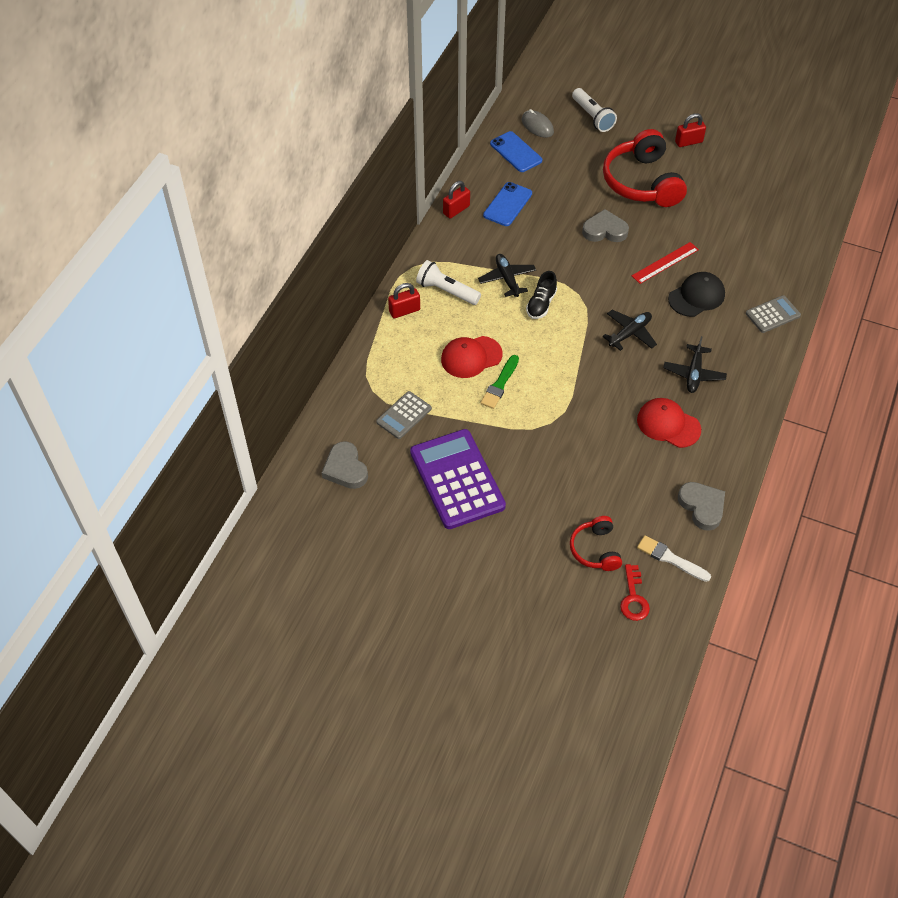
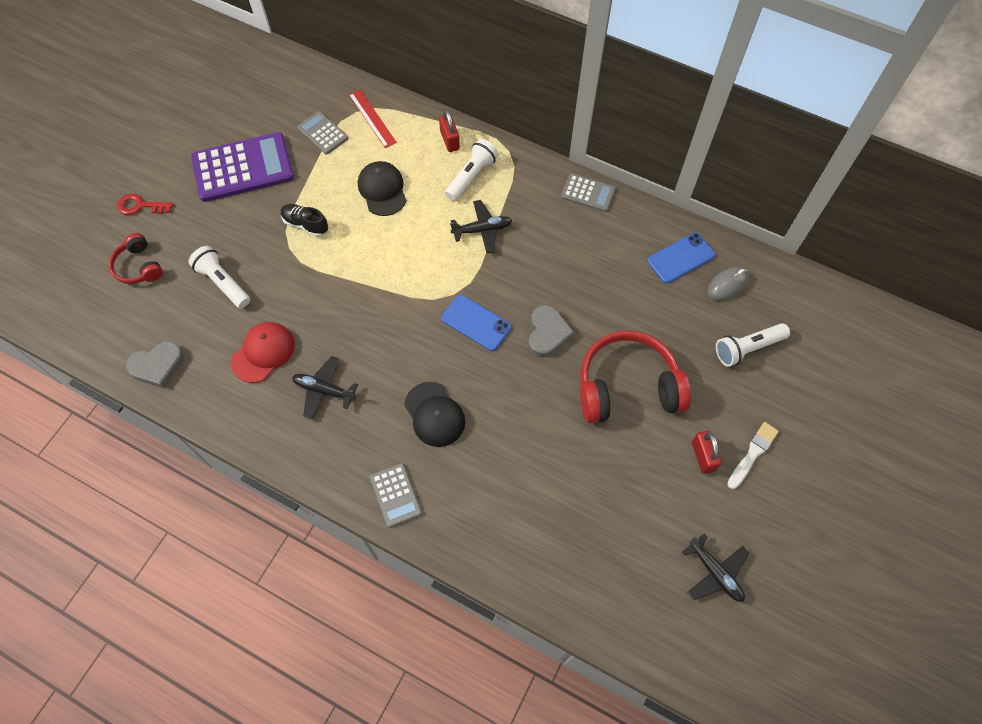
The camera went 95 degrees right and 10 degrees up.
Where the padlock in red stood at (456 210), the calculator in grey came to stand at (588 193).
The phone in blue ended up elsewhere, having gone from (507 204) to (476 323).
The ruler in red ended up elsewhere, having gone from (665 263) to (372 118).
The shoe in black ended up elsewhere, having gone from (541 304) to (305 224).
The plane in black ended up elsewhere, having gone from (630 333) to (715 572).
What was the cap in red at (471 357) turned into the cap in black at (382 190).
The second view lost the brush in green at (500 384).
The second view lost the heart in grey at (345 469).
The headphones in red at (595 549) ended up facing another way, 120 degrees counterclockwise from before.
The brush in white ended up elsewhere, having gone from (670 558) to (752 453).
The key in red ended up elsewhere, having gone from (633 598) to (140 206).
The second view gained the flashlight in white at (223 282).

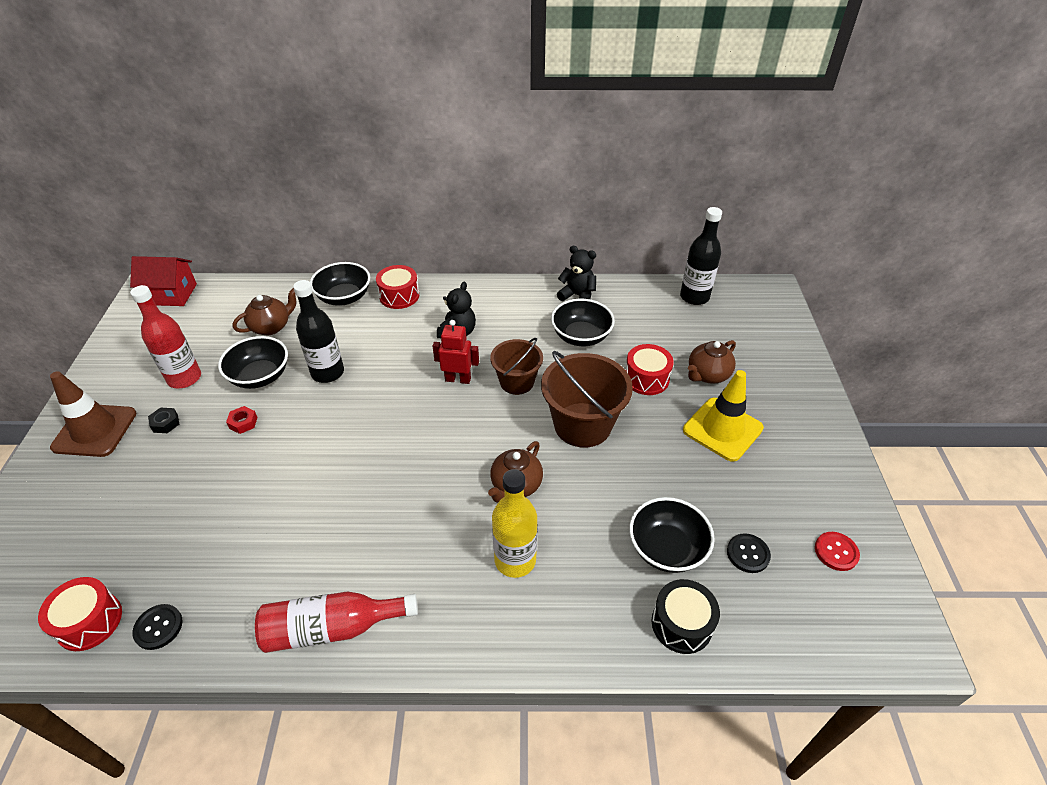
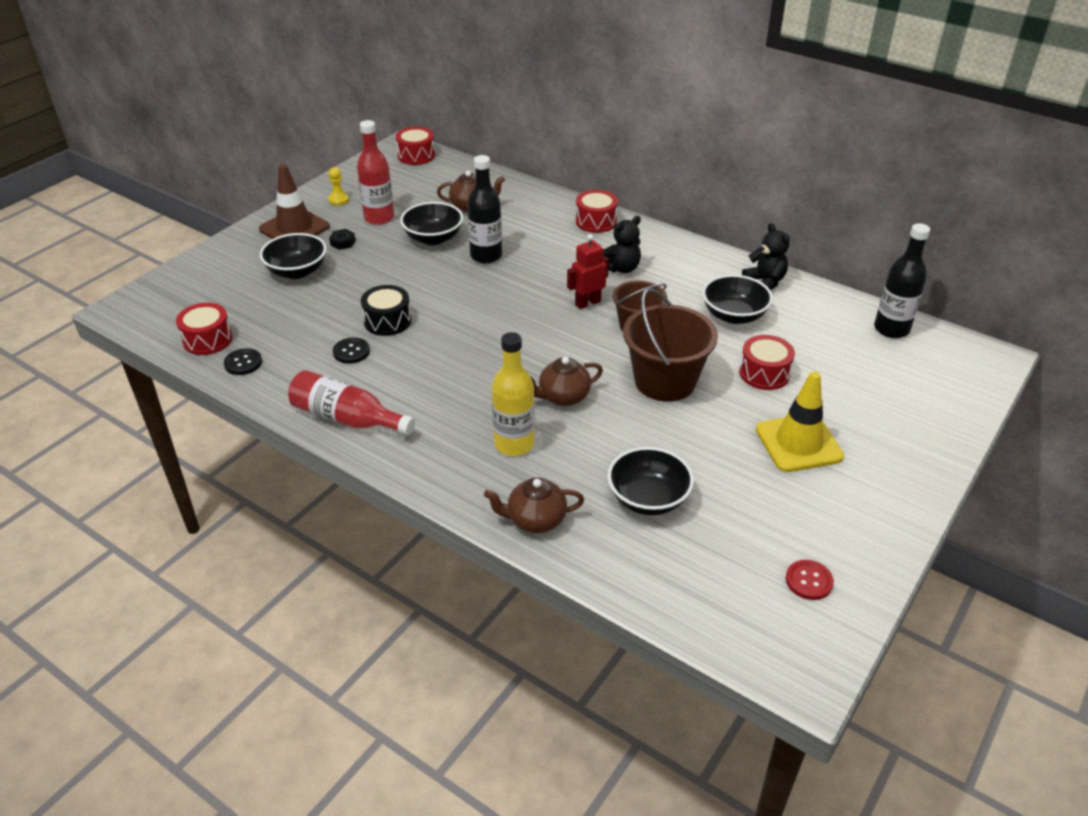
The camera went 35 degrees right and 5 degrees down.
Where the house in red stood at (171 294), the drum in red came to stand at (416 155).
The bowl in black ended up elsewhere, having gone from (344 297) to (297 271).
The robot in red at (458 379) ended up facing another way, 75 degrees counterclockwise from before.
The teapot in brown ended up elsewhere, having gone from (707 375) to (535 520).
The second view lost the nut in red at (243 423).
The button in black ended up elsewhere, having gone from (748 554) to (351 352).
The drum in black ended up elsewhere, having gone from (681 624) to (387 321).
The second view gained the pawn in yellow at (338 200).

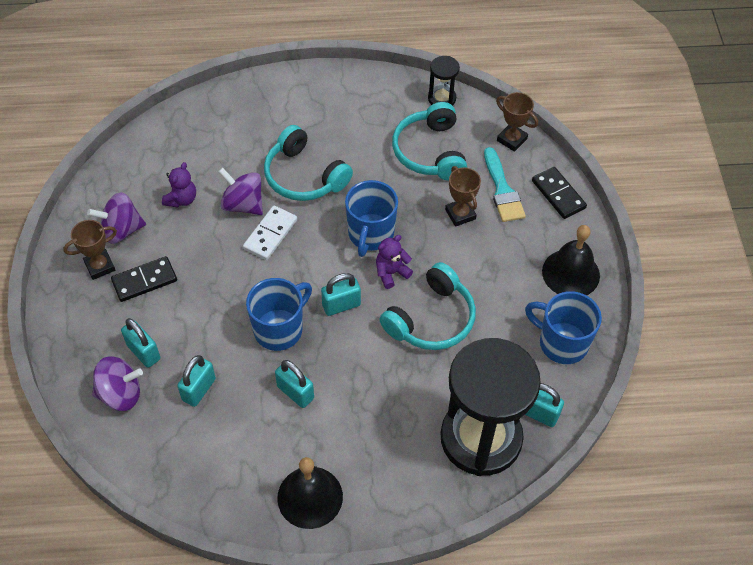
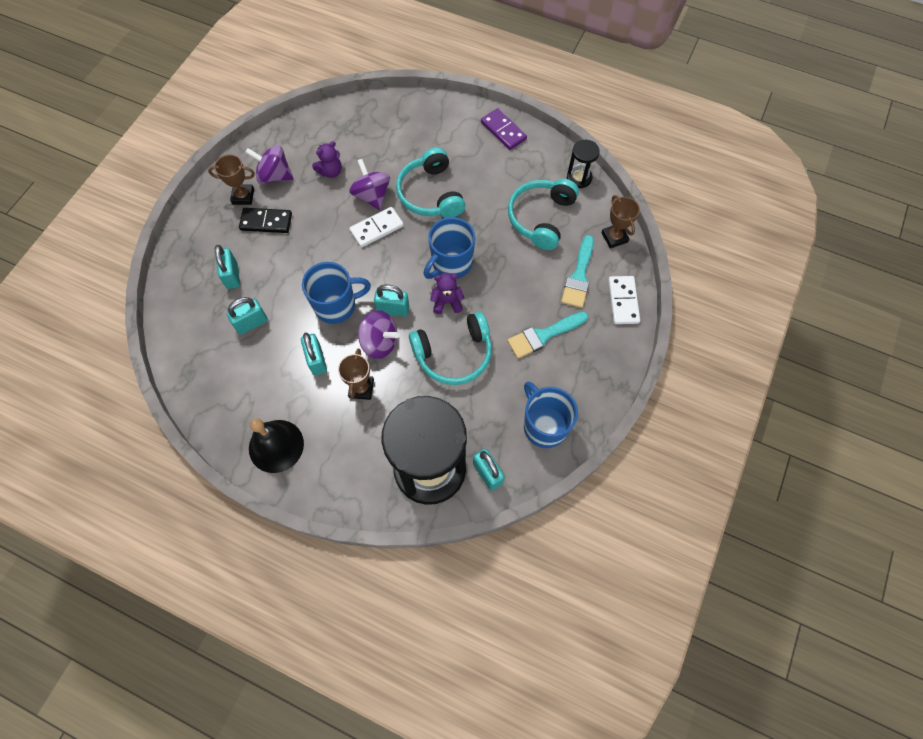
The camera went 30 degrees right and 10 degrees up.
The trophy in brown ended up elsewhere, having gone from (460 214) to (361 388).
What was the domino in black at (558 194) turned into the domino in white at (623 301).
The second view lost the bell in black at (571 273).
The spinning top in purple ended up elsewhere, having gone from (120 394) to (379 342).
The second view gained the domino in purple at (503 131).
The second view gained the brush in turquoise at (543 335).

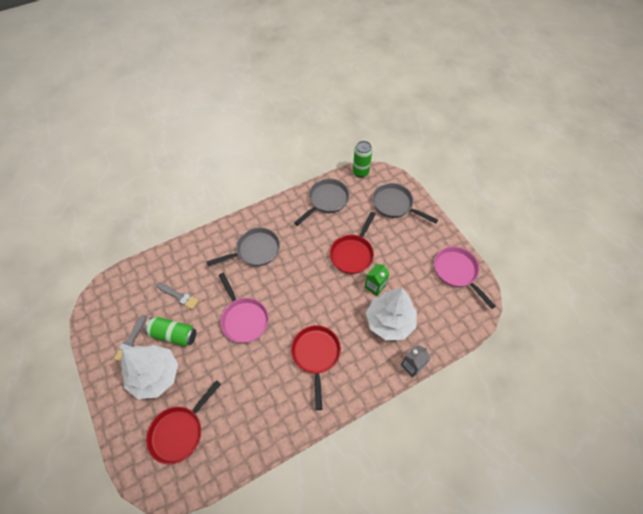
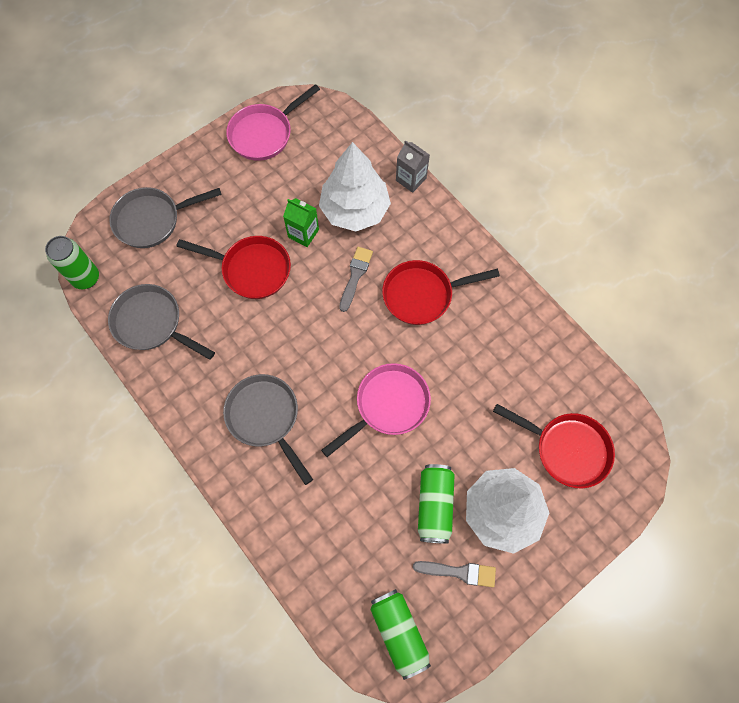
The camera went 100 degrees left and 10 degrees up.
The pan in grey at (395 205) ended up facing another way, 45 degrees clockwise from before.
The brush in grey ended up elsewhere, having gone from (179 296) to (355 276).
The second view gained the can in green at (399 632).

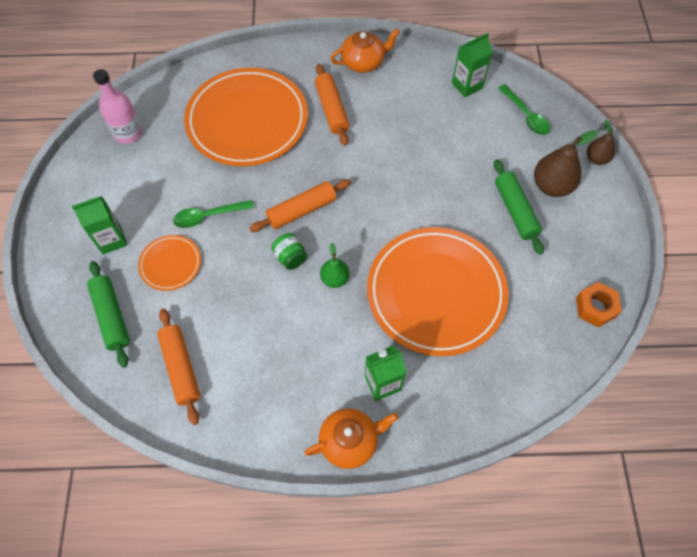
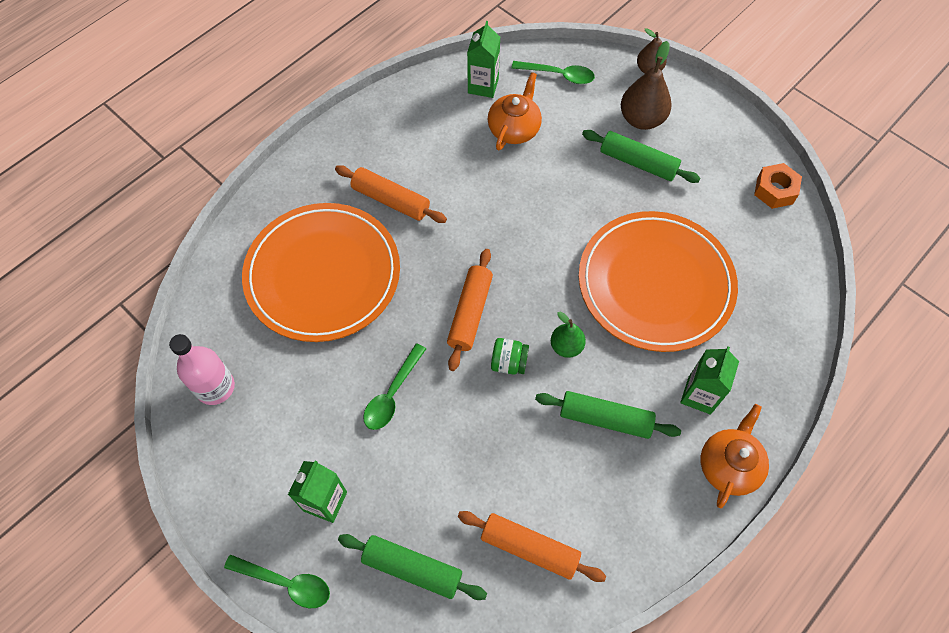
The camera went 45 degrees left and 0 degrees up.
The teapot in orange ended up elsewhere, having gone from (363 62) to (514 129).
The second view lost the plate in orange at (170 264).
The second view gained the rolling pin in green at (605 418).
The second view gained the spoon in green at (286 583).

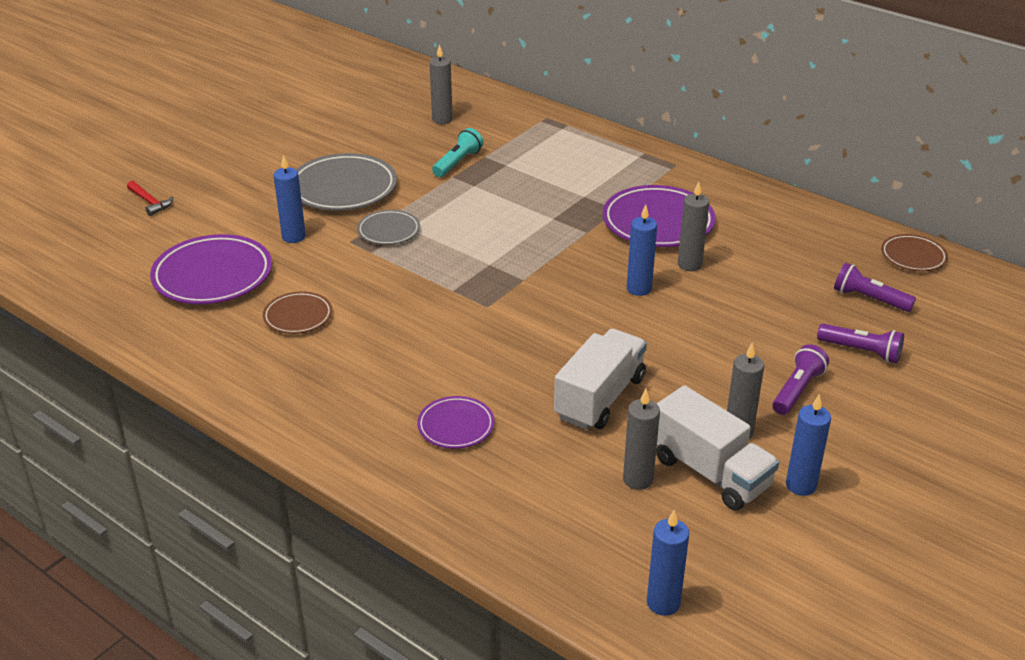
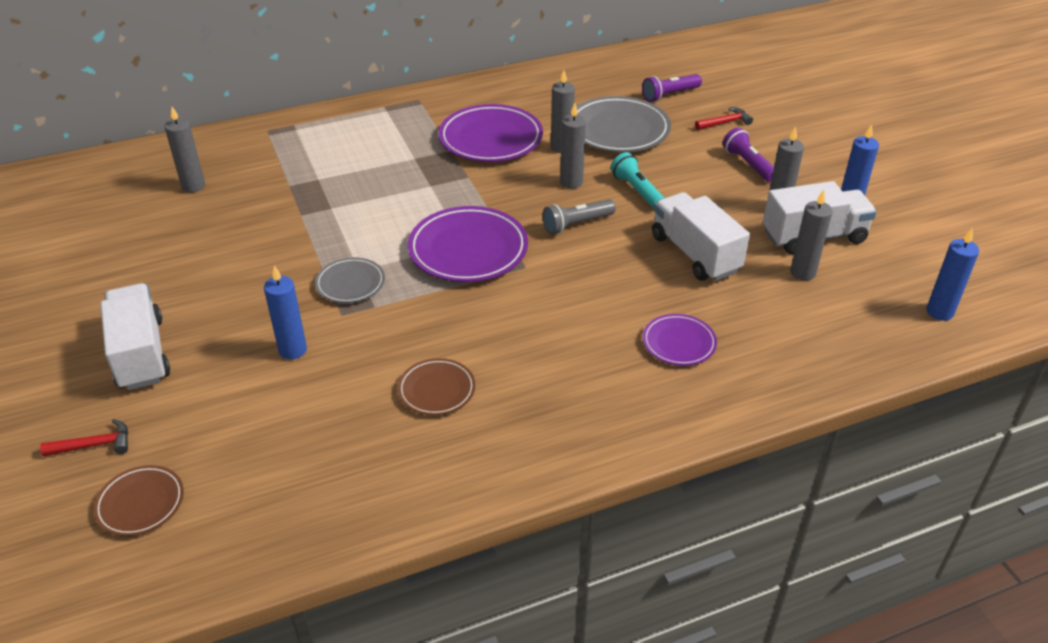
The camera went 60 degrees left and 5 degrees up.
The flashlight in turquoise ended up elsewhere, having gone from (458 162) to (637 190).
The plate in grey ended up elsewhere, having gone from (343 188) to (618 130).
What was the candle in blue at (639 289) turned into the candle in grey at (571 182).
The plate in purple ended up elsewhere, having gone from (213 276) to (468 250).
The plate in brown ended up elsewhere, having gone from (913 256) to (140 503).
Where the flashlight in purple stood at (861 351), the hammer in red came to stand at (725 122).
The second view gained the flashlight in grey at (576 224).
The second view gained the truck in white at (141 354).

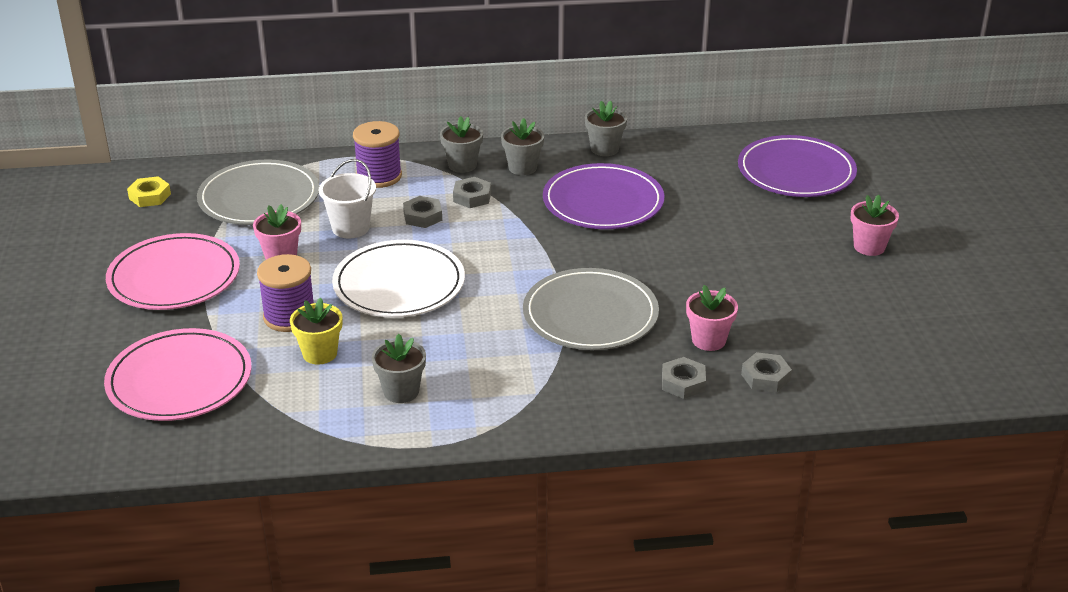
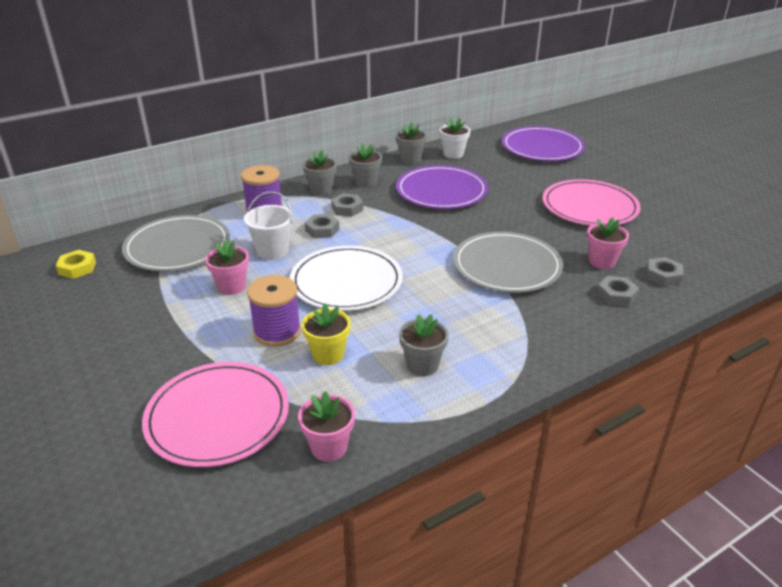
The camera went 25 degrees left and 0 degrees up.
The flower pot in pink ended up elsewhere, having gone from (869 247) to (329 447).
The plate in pink ended up elsewhere, having gone from (174 277) to (589 207).
The second view gained the flower pot in white at (453 154).

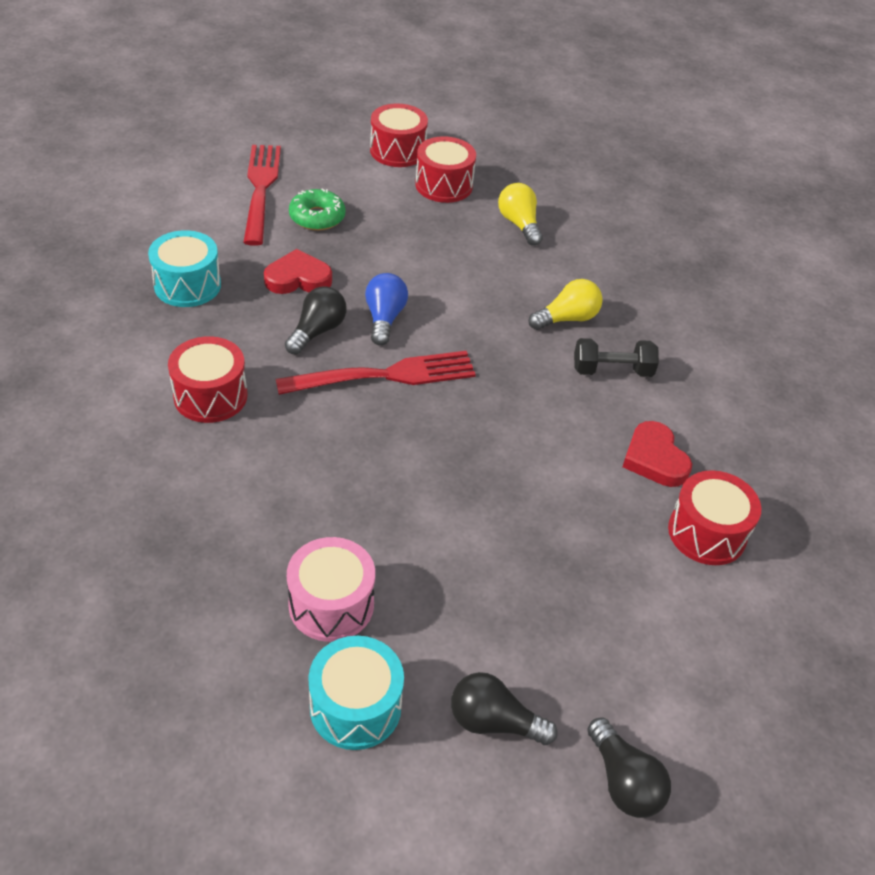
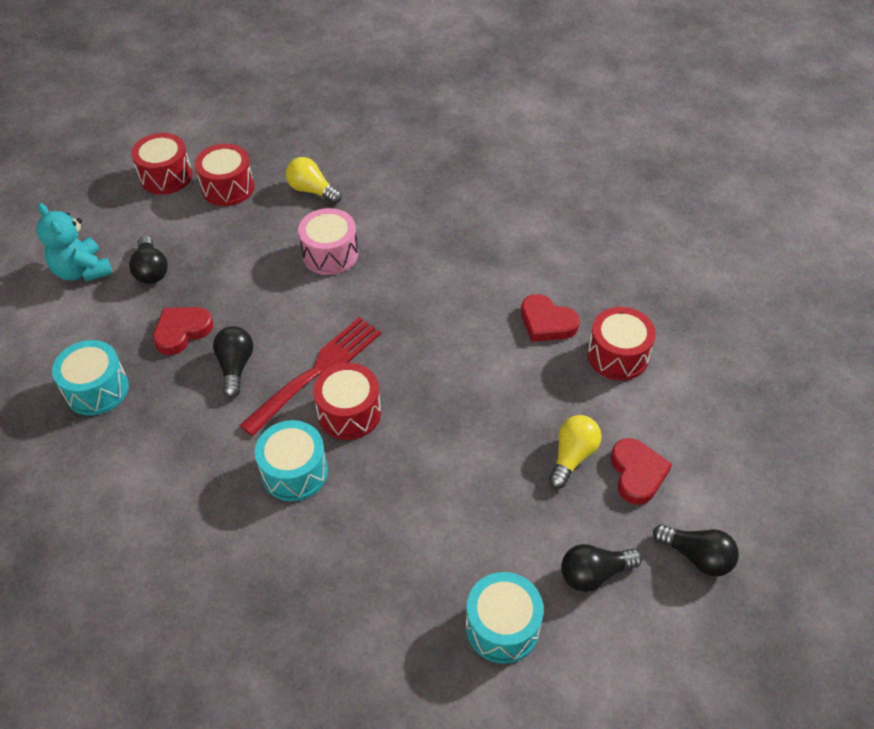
The camera went 30 degrees left and 5 degrees up.
Where the fork in red stood at (261 189), the teddy bear in turquoise came to stand at (82 271).
Where the donut in green stood at (317 217), the light bulb in black came to stand at (151 270).
The second view lost the light bulb in blue at (384 318).
The light bulb in yellow ended up elsewhere, having gone from (567 318) to (572 456).
The drum in red ended up elsewhere, having gone from (210 396) to (349 413).
The second view lost the dumbbell in black at (612 371).
The drum in pink ended up elsewhere, having gone from (331 604) to (330 254).
The second view gained the drum in turquoise at (294 472).
The second view gained the heart in red at (637 473).

